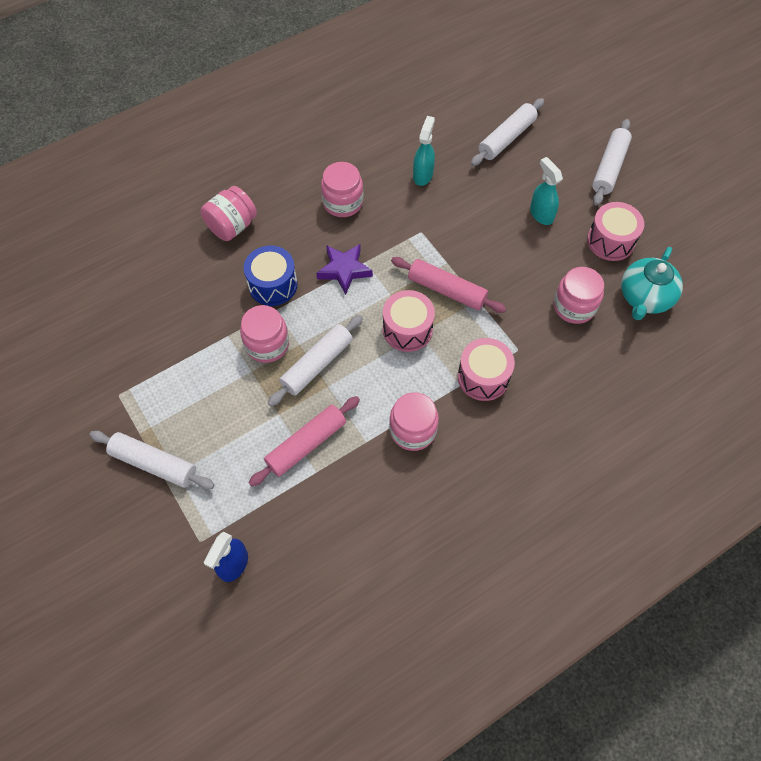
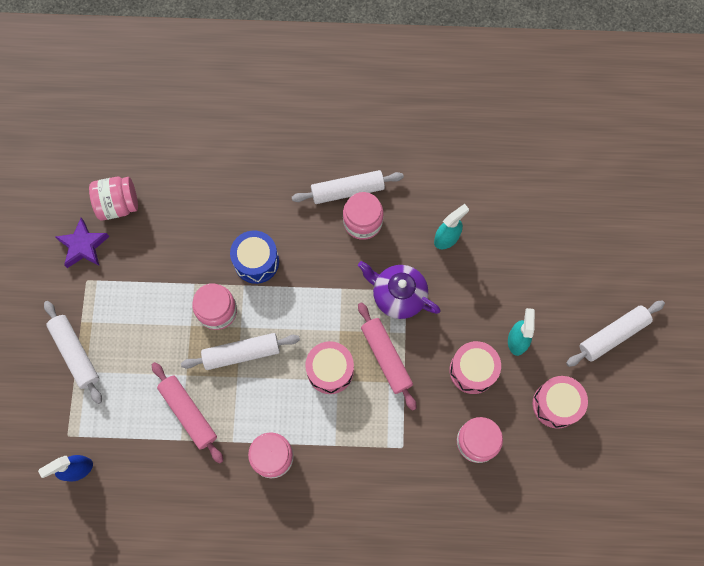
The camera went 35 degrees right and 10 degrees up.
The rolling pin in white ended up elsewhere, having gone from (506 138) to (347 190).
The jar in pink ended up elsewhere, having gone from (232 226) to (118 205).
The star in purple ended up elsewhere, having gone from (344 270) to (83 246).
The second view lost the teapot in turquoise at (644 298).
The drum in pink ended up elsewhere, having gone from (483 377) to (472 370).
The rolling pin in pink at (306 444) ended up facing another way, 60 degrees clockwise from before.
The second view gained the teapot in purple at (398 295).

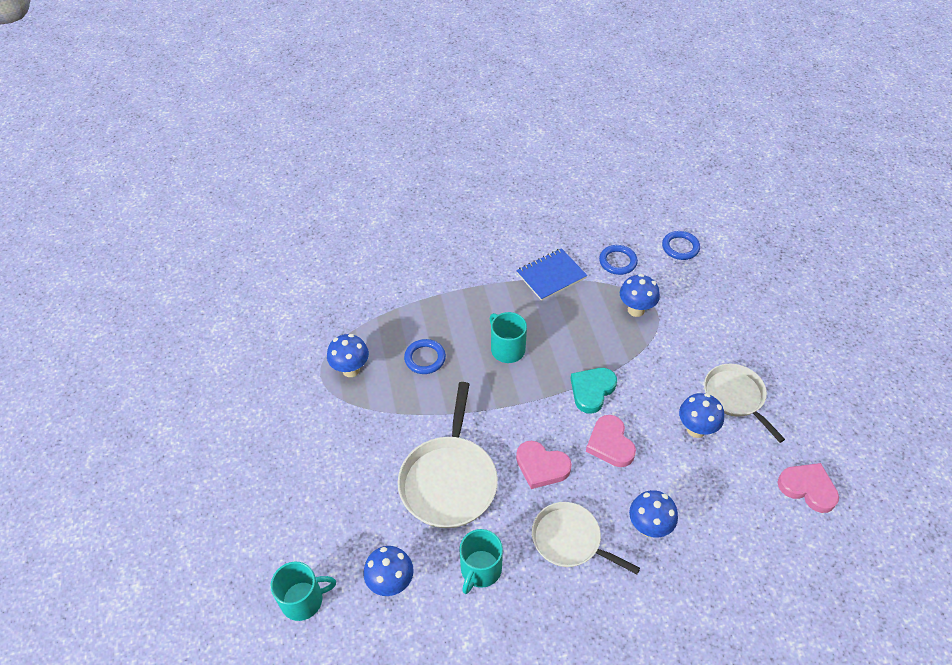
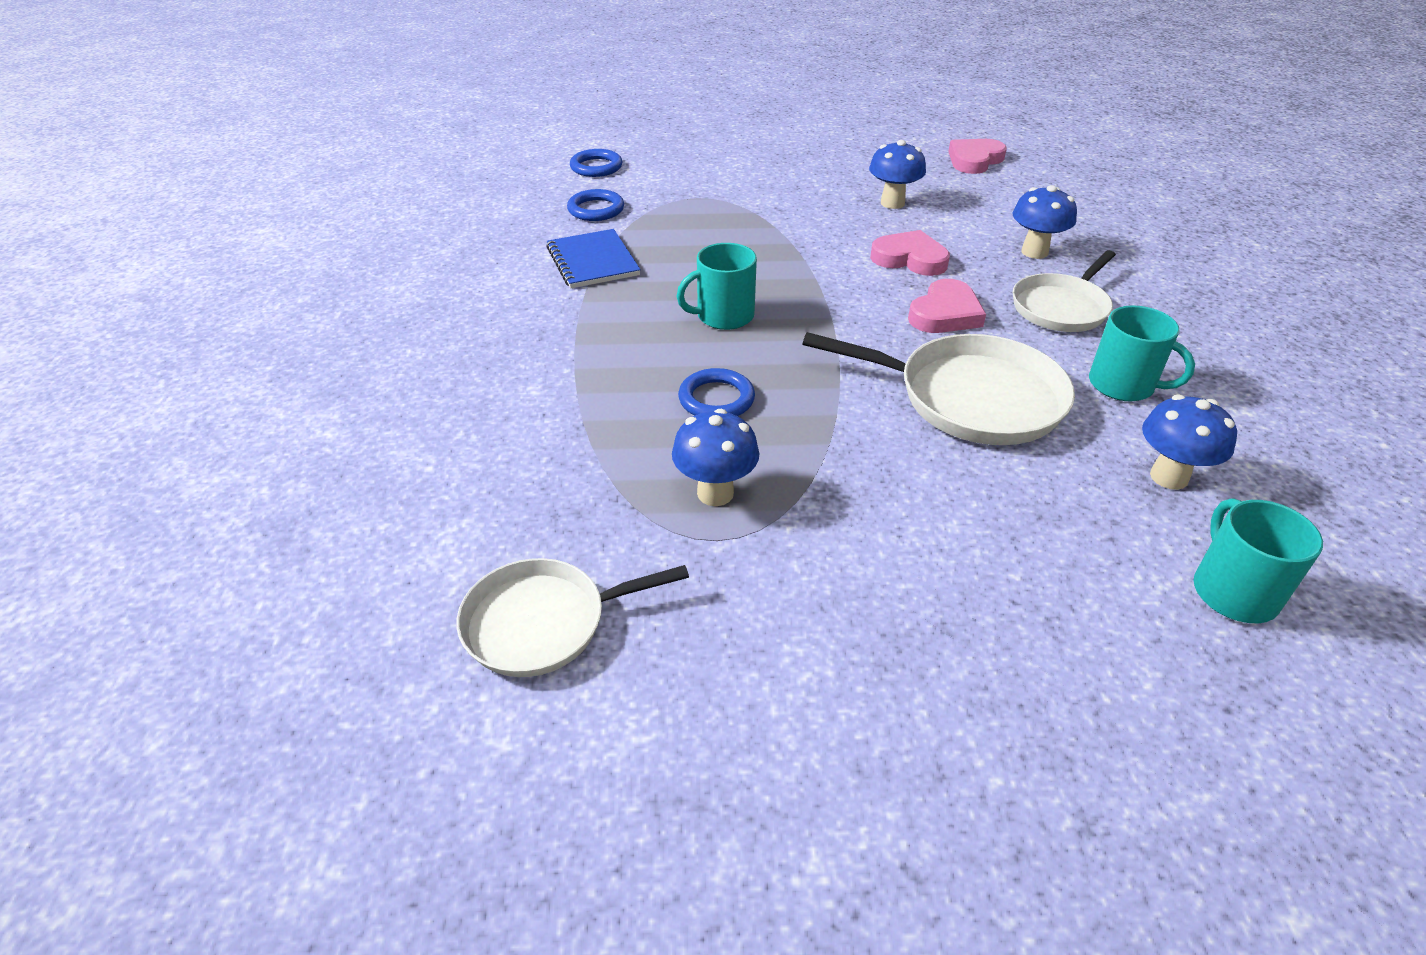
The camera went 80 degrees left and 10 degrees down.
The second view lost the mushroom in blue at (636 310).
The pan in white ended up elsewhere, having gone from (735 397) to (542 623).
The second view lost the heart in turquoise at (592 390).
The heart in pink at (610 444) ended up facing another way, 150 degrees counterclockwise from before.

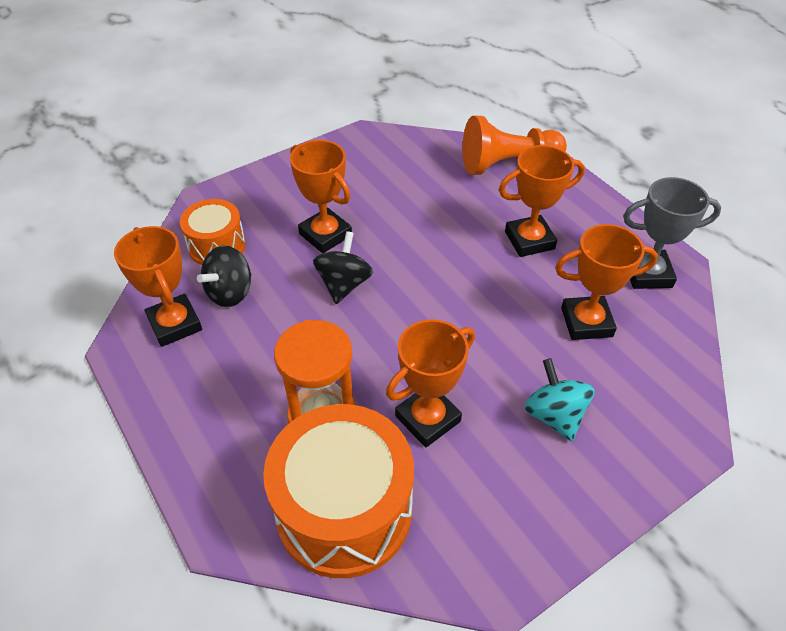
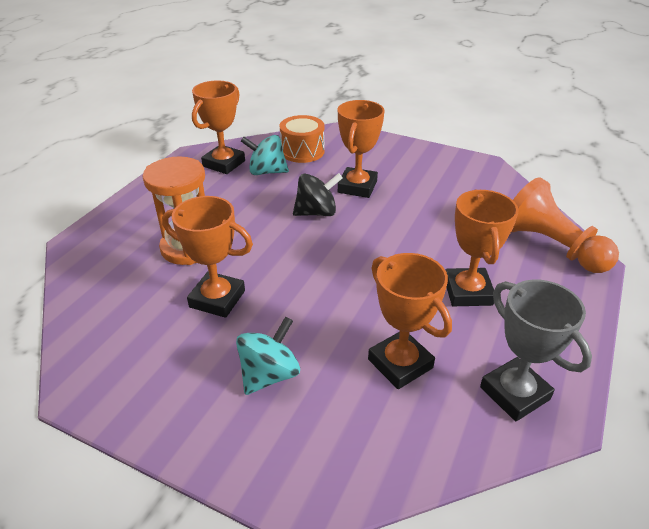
The camera went 60 degrees right and 10 degrees down.
The trophy in orange at (529 240) ended up facing another way, 45 degrees clockwise from before.
What was the spinning top in black at (230 292) turned into the spinning top in turquoise at (266 172).
The second view lost the drum in orange at (344 510).

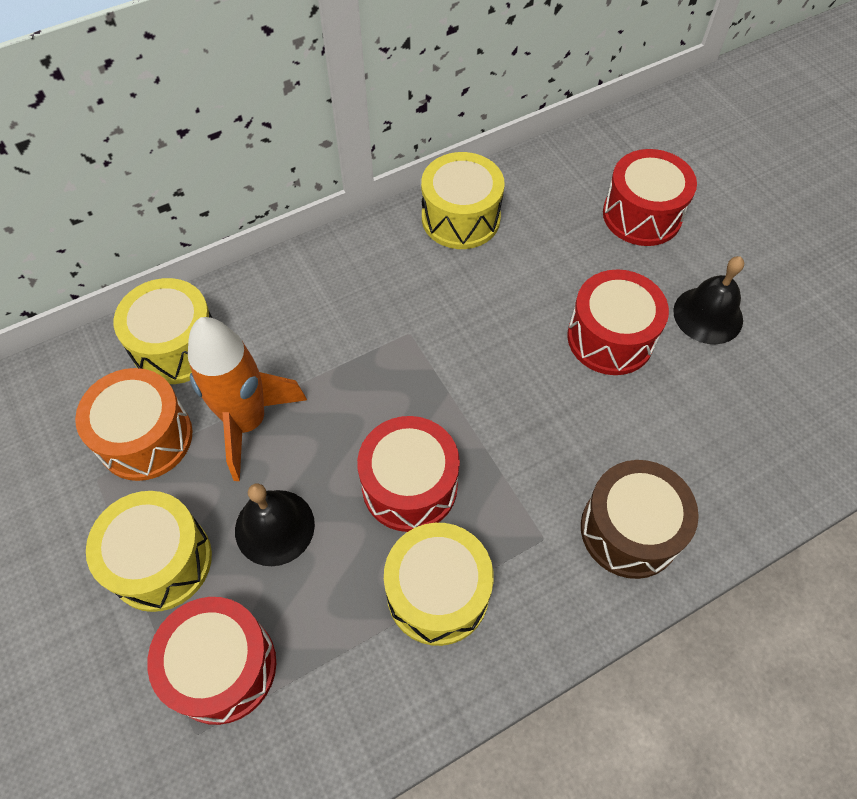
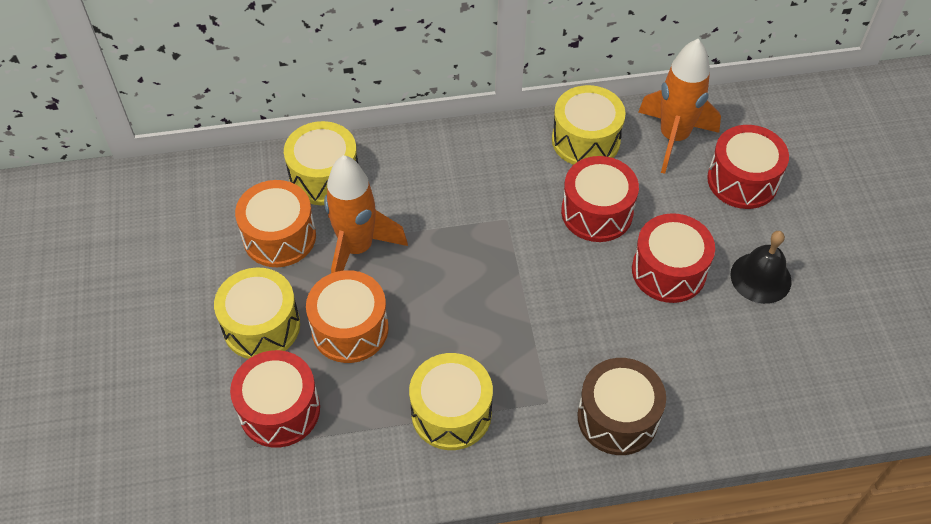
The camera went 20 degrees right and 5 degrees down.
The drum in red ended up elsewhere, having gone from (409 486) to (597 212).
Where the bell in black stood at (274 527), the drum in orange came to stand at (350 329).
The second view gained the rocket in orange at (673 138).

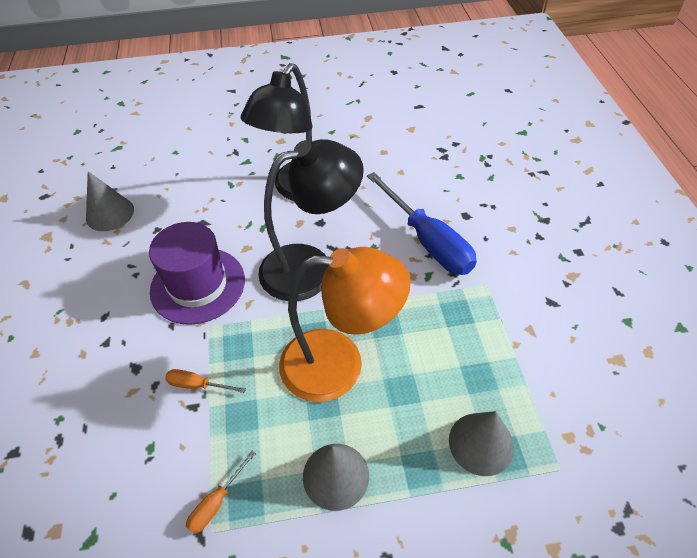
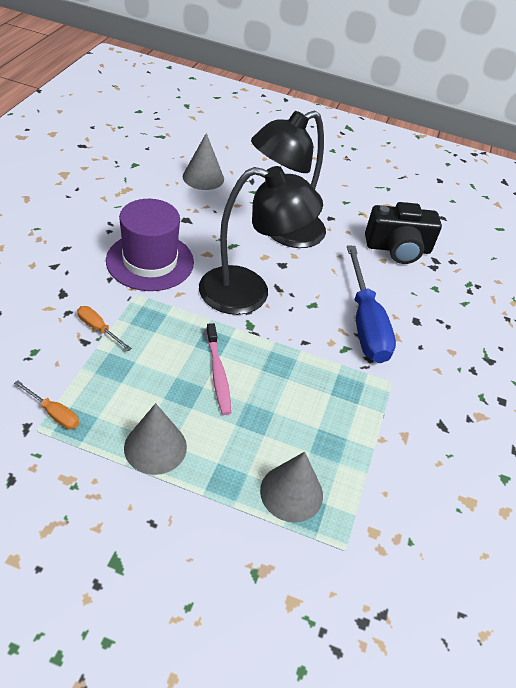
The camera went 20 degrees right and 5 degrees down.
The cone in grey ended up elsewhere, having gone from (110 213) to (203 177).
Where the lamp in orange stood at (339 365), the toothbrush in pink came to stand at (218 374).
The screwdriver in orange at (216 502) ended up facing another way, 120 degrees counterclockwise from before.
The second view gained the camera in black at (398 248).

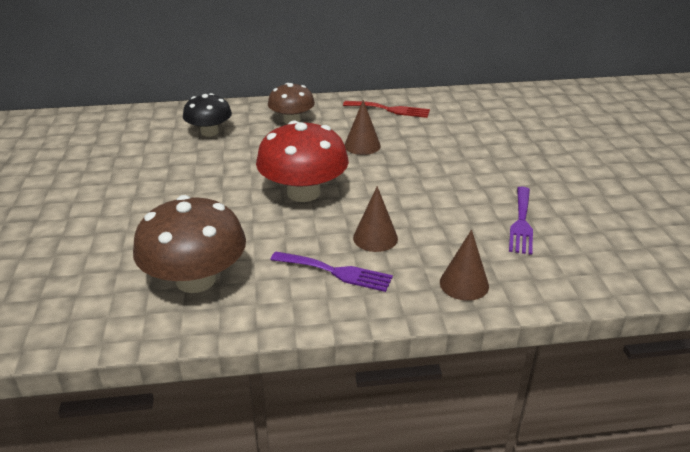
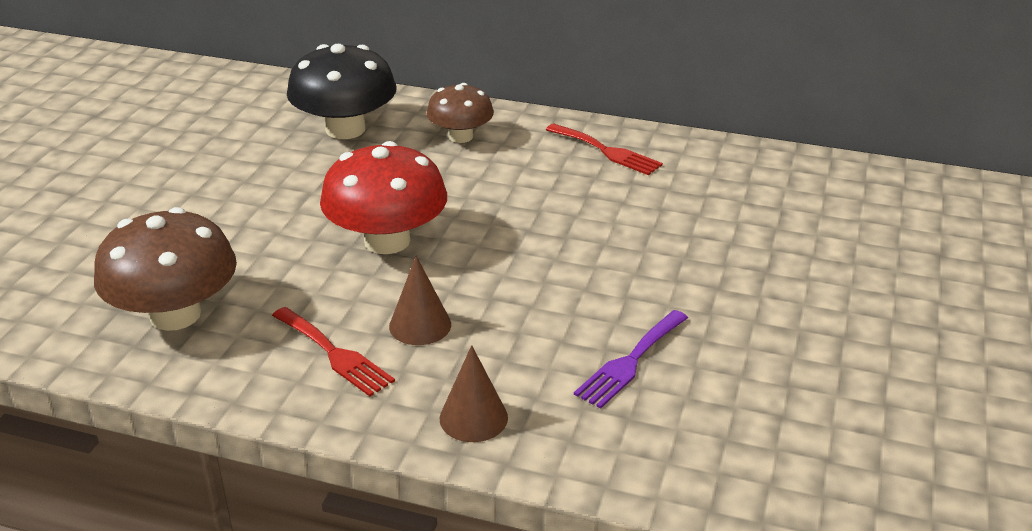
The camera went 25 degrees right and 0 degrees up.
The size of the mushroom in black at (209 132) changed by a factor of 1.62.
The second view lost the cone in brown at (362 145).
What was the fork in purple at (336 272) turned into the fork in red at (334 354).

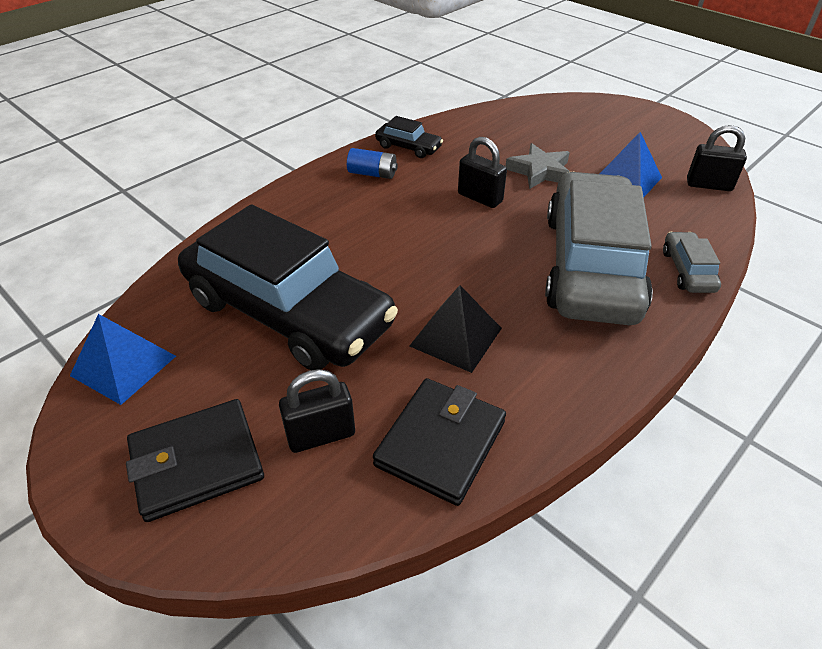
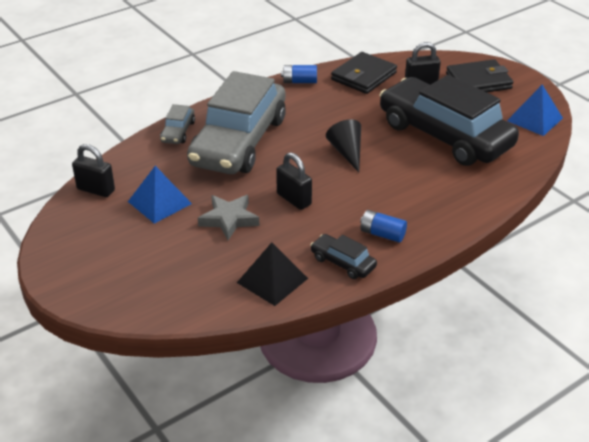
The camera went 170 degrees left and 5 degrees down.
The pyramid in black ended up elsewhere, having gone from (456 337) to (272 280).
The second view gained the battery in blue at (299 82).
The second view gained the cone in black at (347 152).

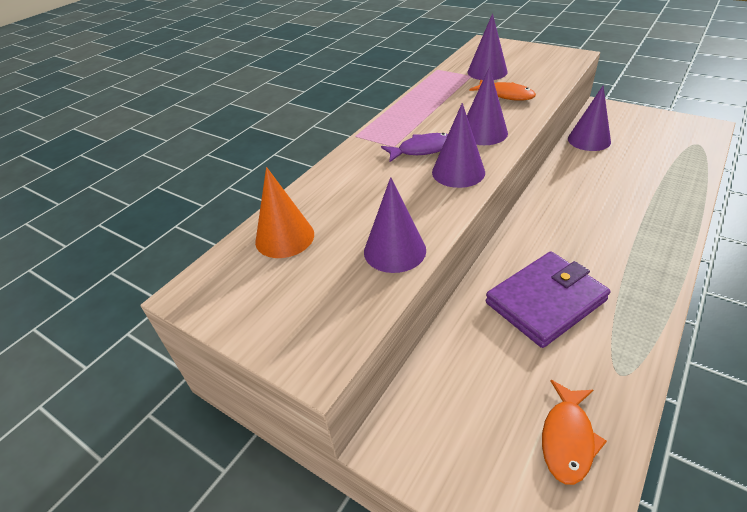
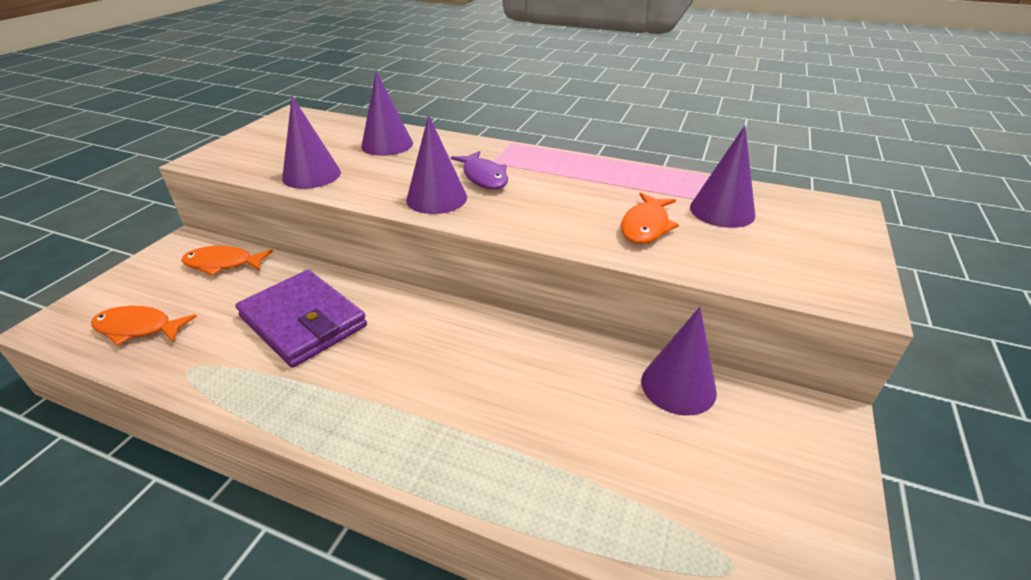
The camera went 75 degrees right and 5 degrees down.
The cone in purple ended up elsewhere, having gone from (483 132) to (387 144).
The second view lost the cone in orange at (284 237).
The second view gained the fish in orange at (223 264).

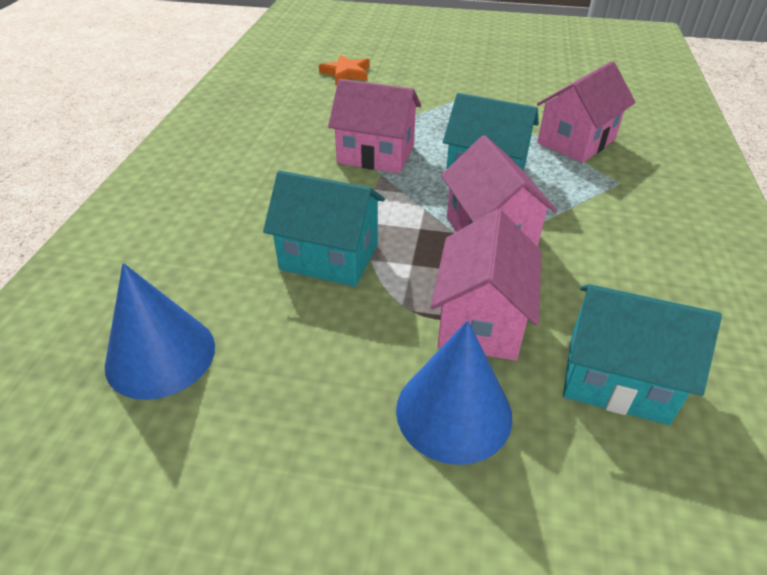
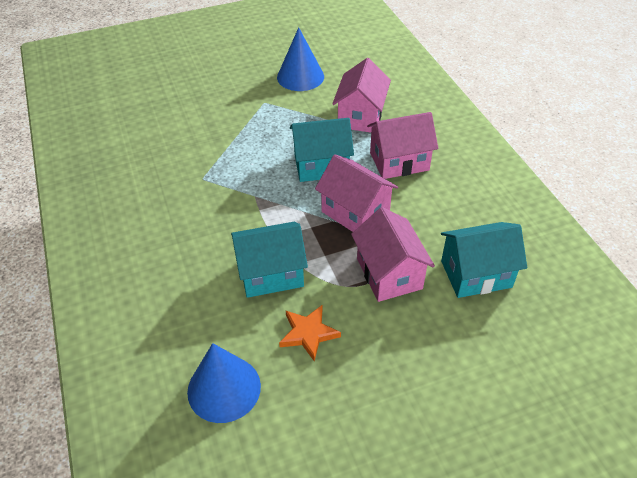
The camera went 30 degrees left and 5 degrees up.
The star in orange ended up elsewhere, having gone from (346 73) to (308 333).
The house in pink ended up elsewhere, having gone from (376 154) to (399 161).
The cone in blue ended up elsewhere, having gone from (453 412) to (300 77).

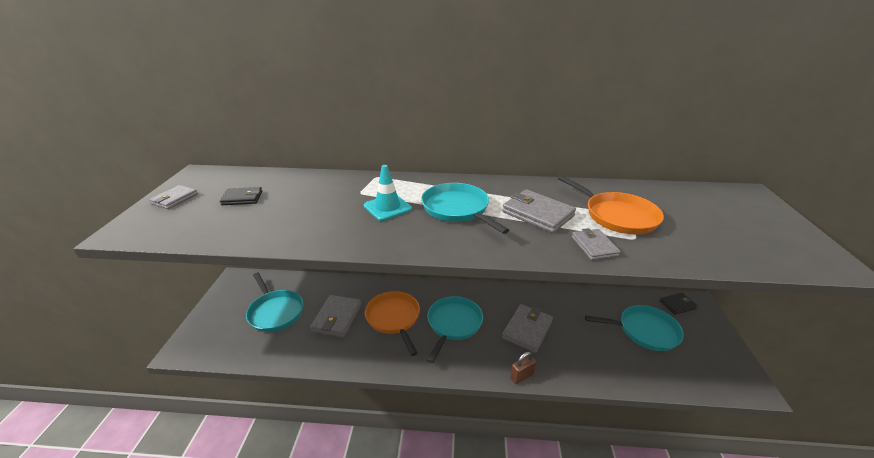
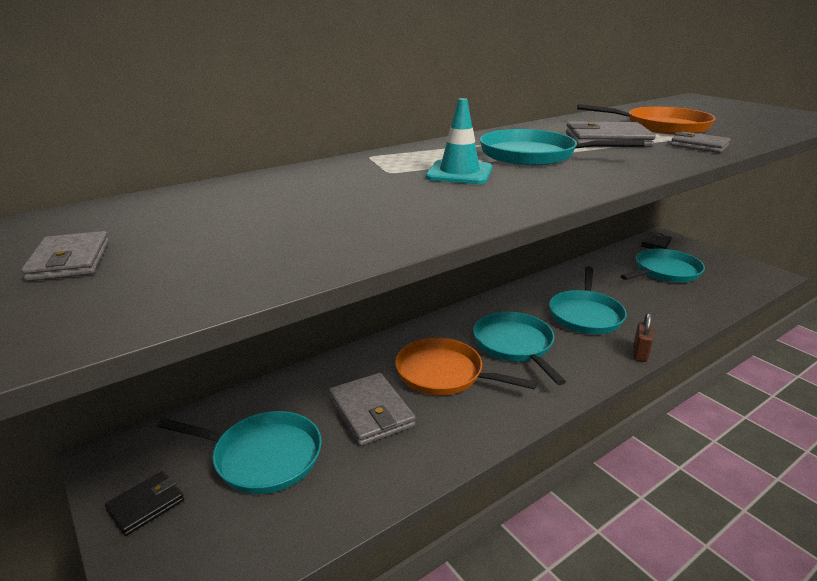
The camera went 40 degrees left and 5 degrees down.
The wallet in black ended up elsewhere, having gone from (242 198) to (146 505).
Where the wallet in grey stood at (527 330), the pan in turquoise came to stand at (585 315).

